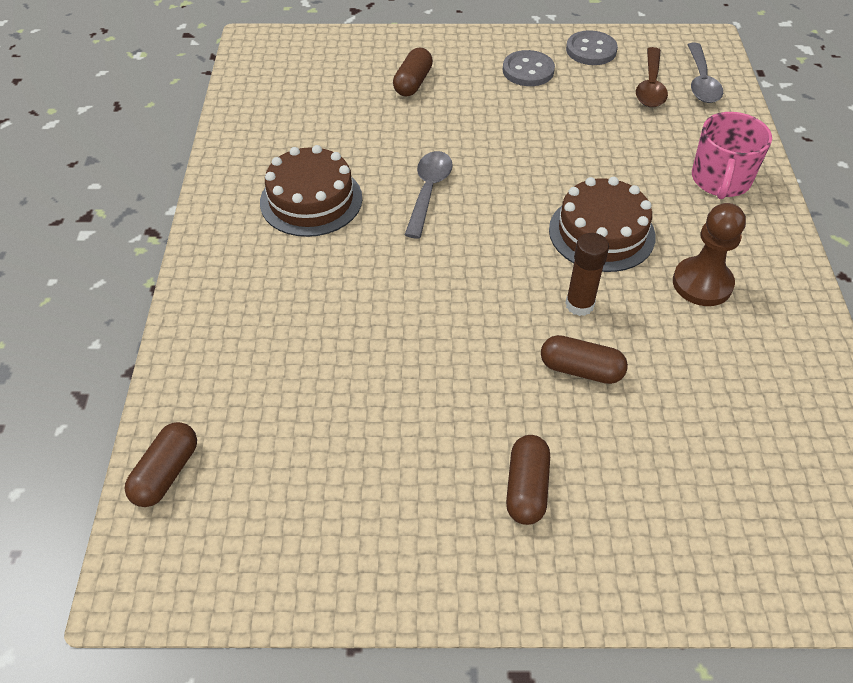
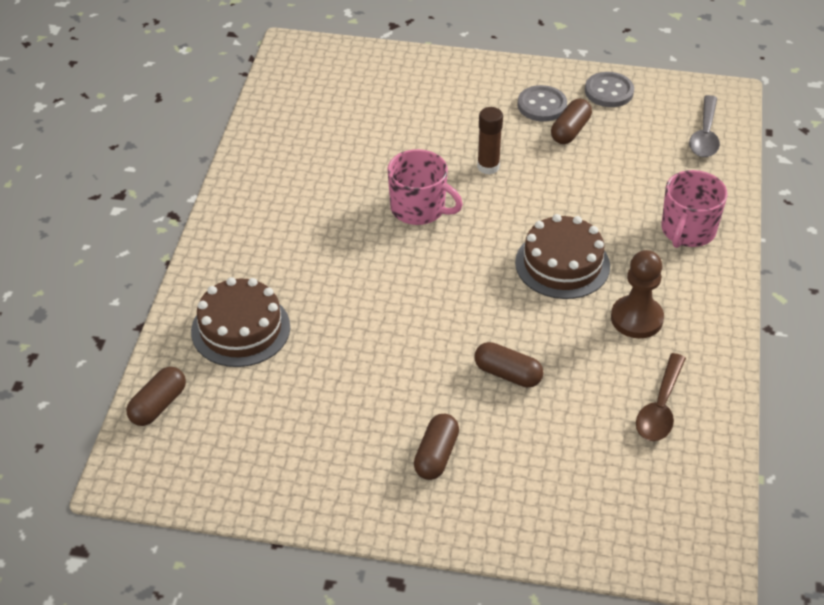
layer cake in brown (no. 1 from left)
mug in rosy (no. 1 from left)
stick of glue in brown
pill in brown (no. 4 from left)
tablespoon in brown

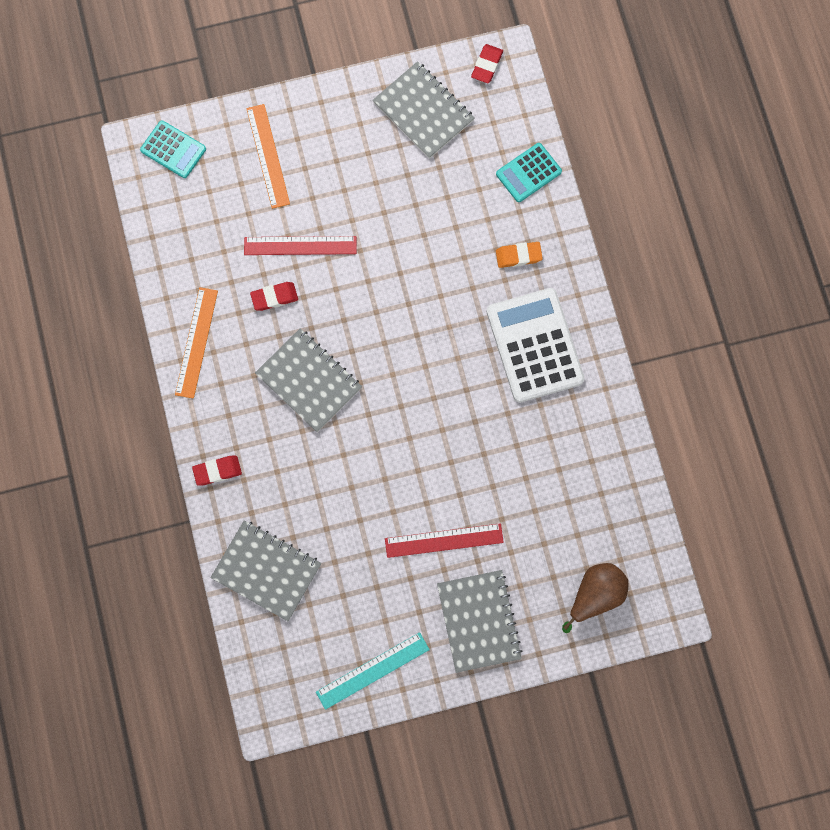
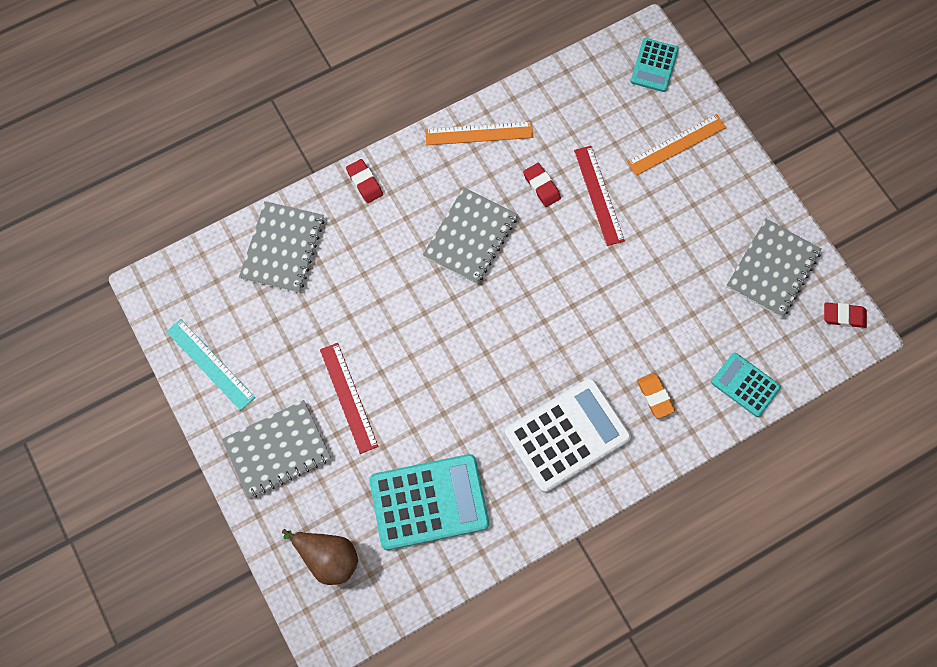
adding machine in teal (no. 1 from left)

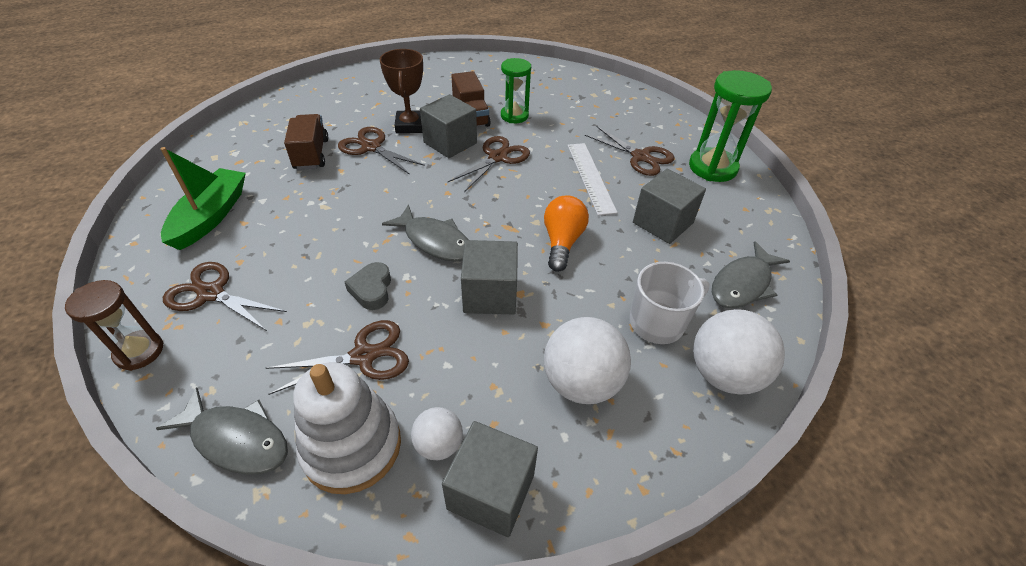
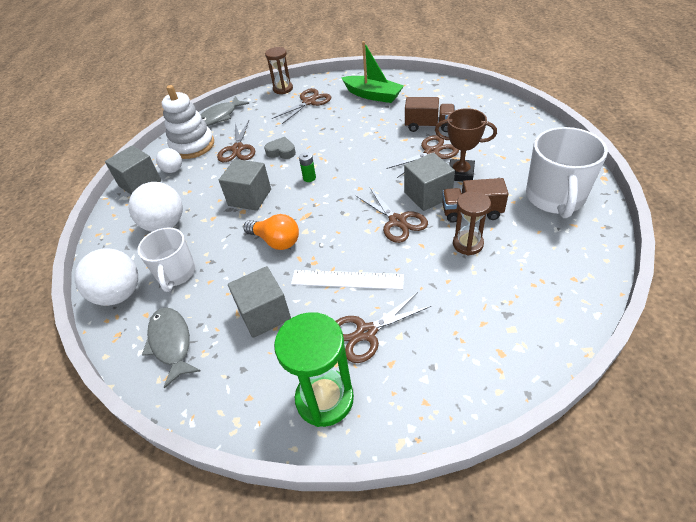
power cell in emerald
sandglass in brown (no. 2 from left)
mug in pure white (no. 2 from left)

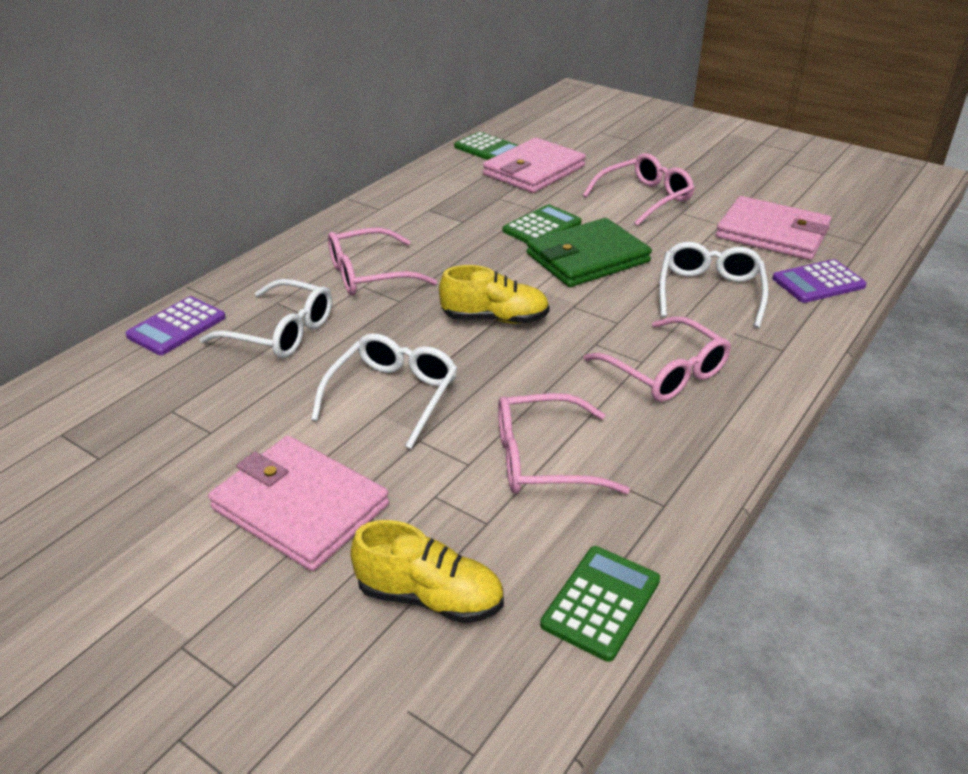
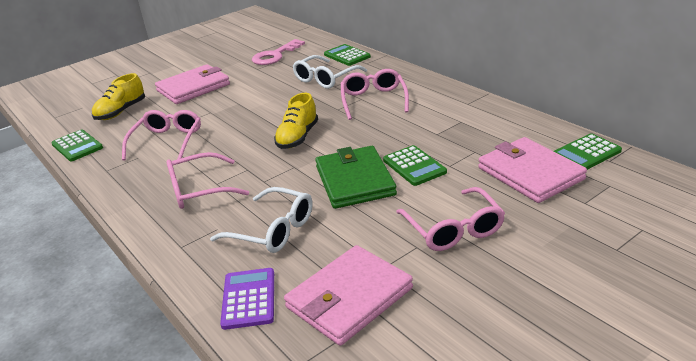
latchkey in rosy
adding machine in emerald (no. 2 from left)
spectacles in pure white (no. 2 from left in the first image)

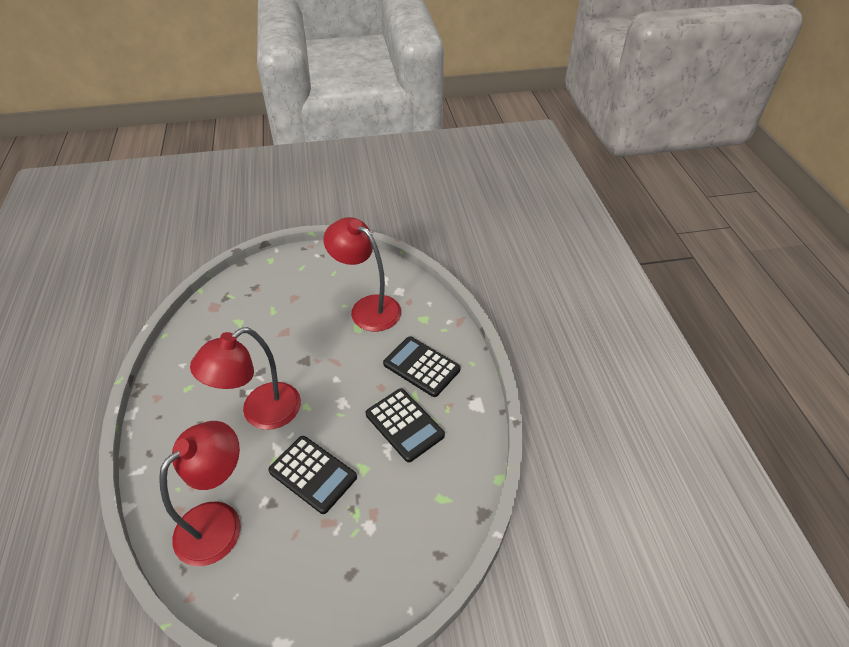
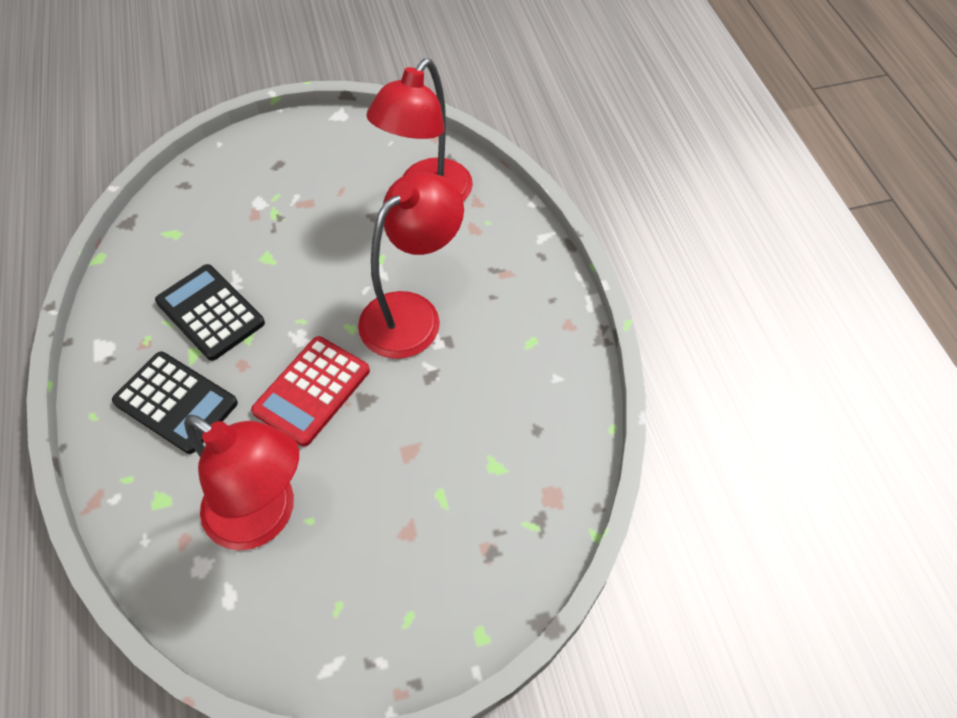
adding machine in crimson
adding machine in ebony (no. 1 from left in the first image)

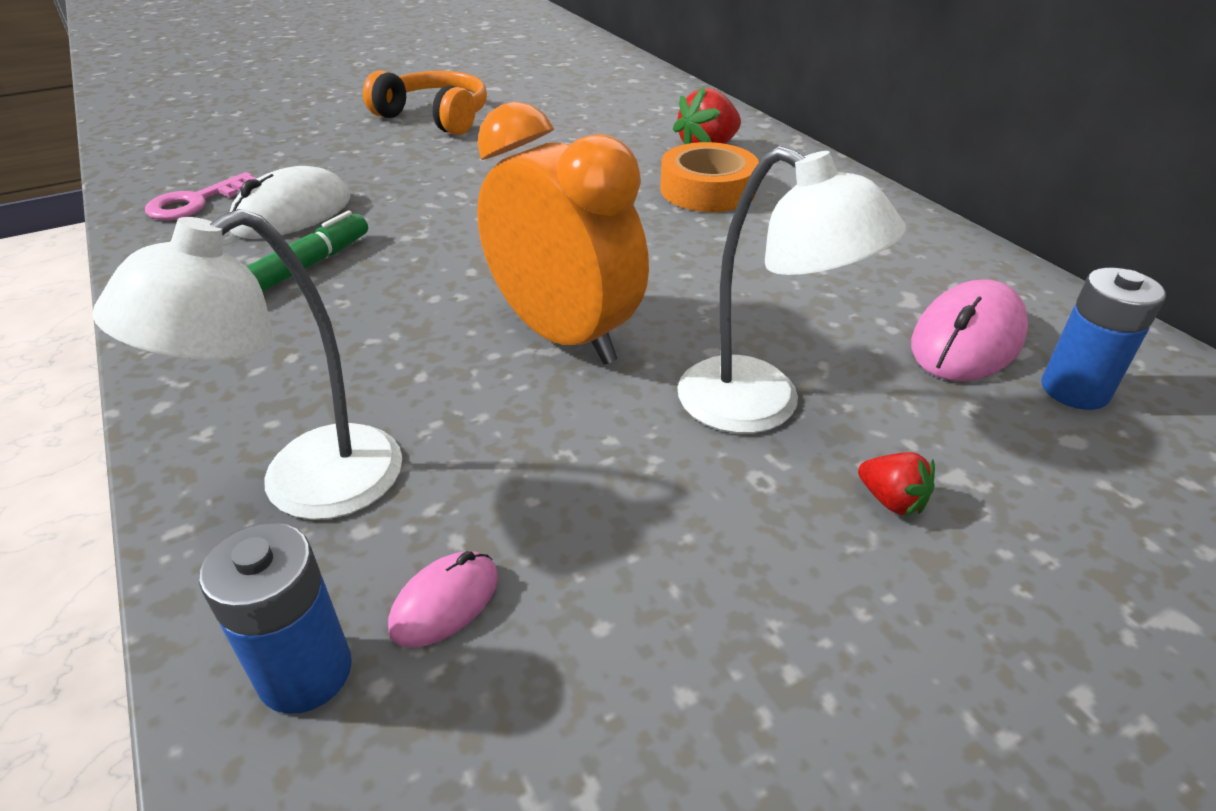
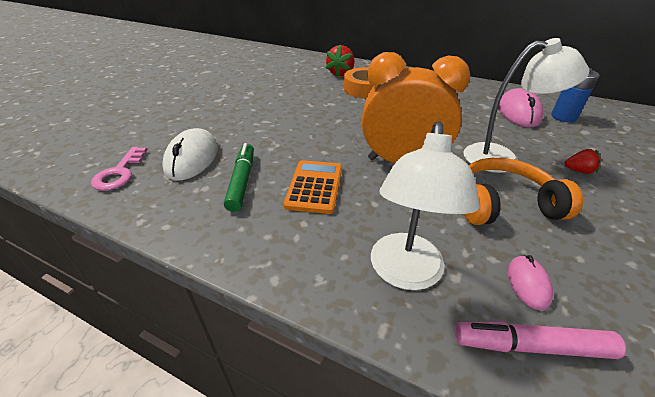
adding machine in bright orange
marker pen in rosy
headset in bright orange

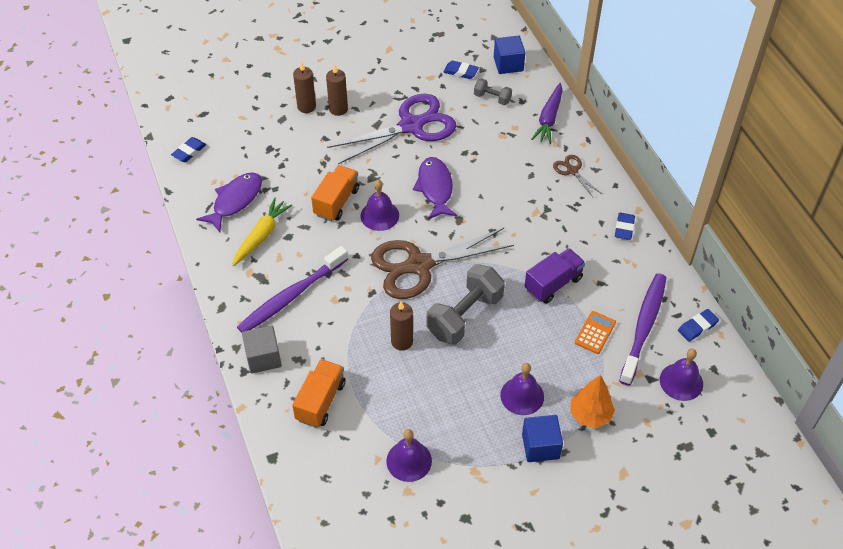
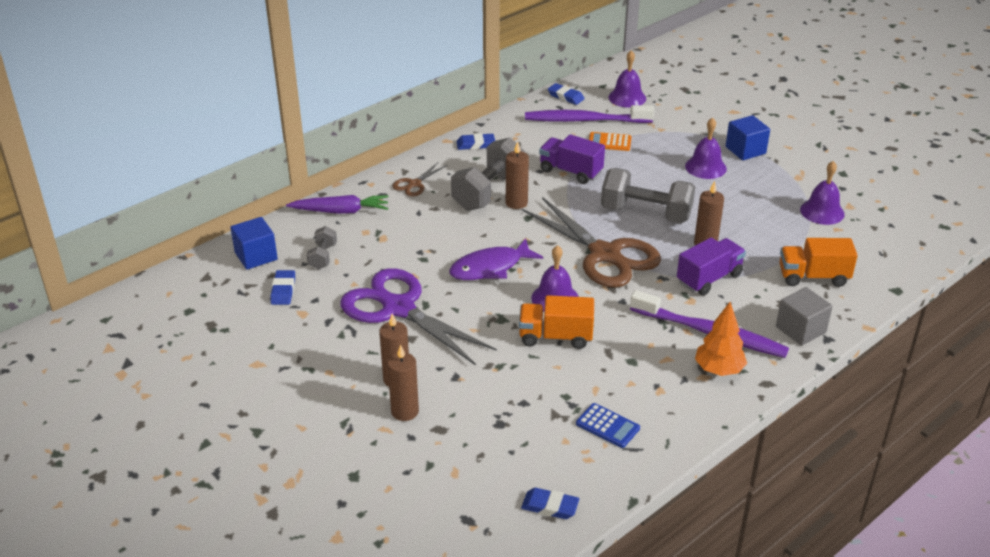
free weight in ash-grey (no. 2 from left)
candle in brown (no. 3 from left)
adding machine in blue
lorry in violet (no. 2 from left)
tree in bright orange
carrot in yellow

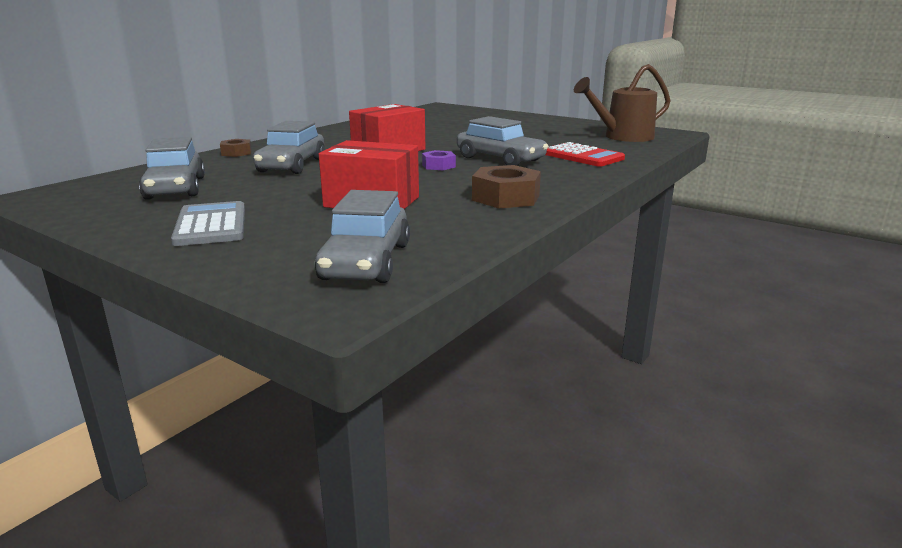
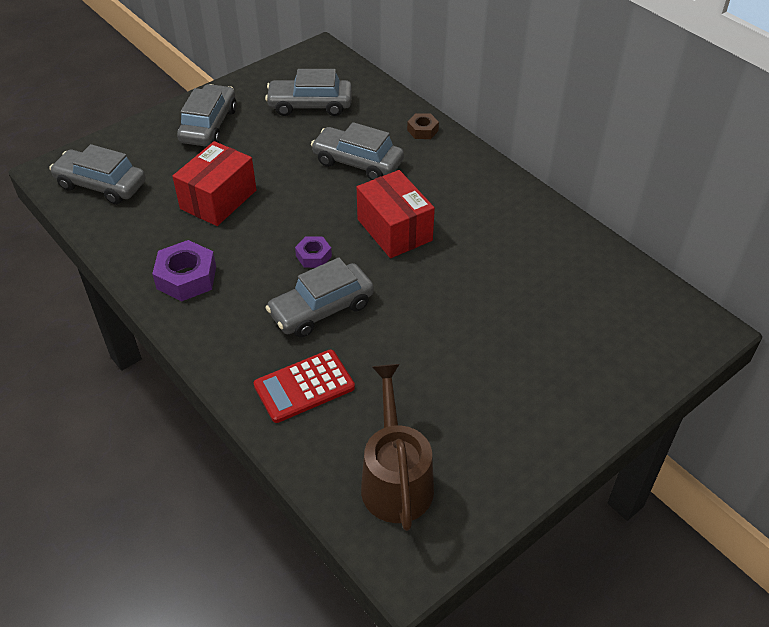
hexagon nut in violet (no. 1 from left)
car in ash-grey (no. 2 from left)

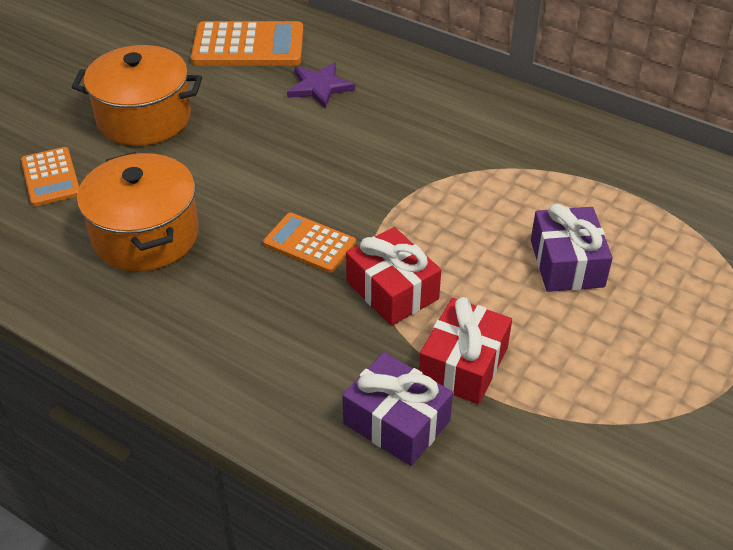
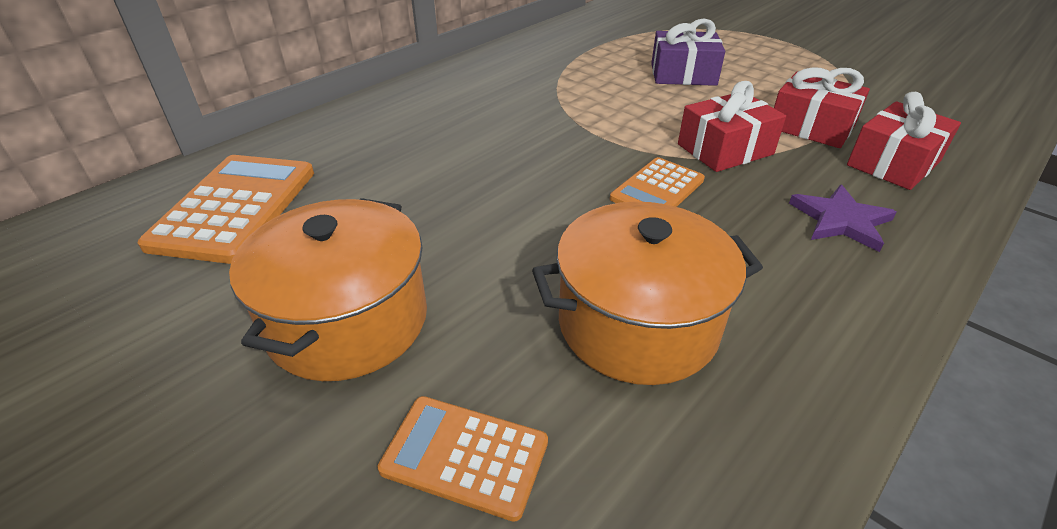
adding machine in bright orange (no. 2 from left)
star in violet
wrapped gift in crimson (no. 3 from left)

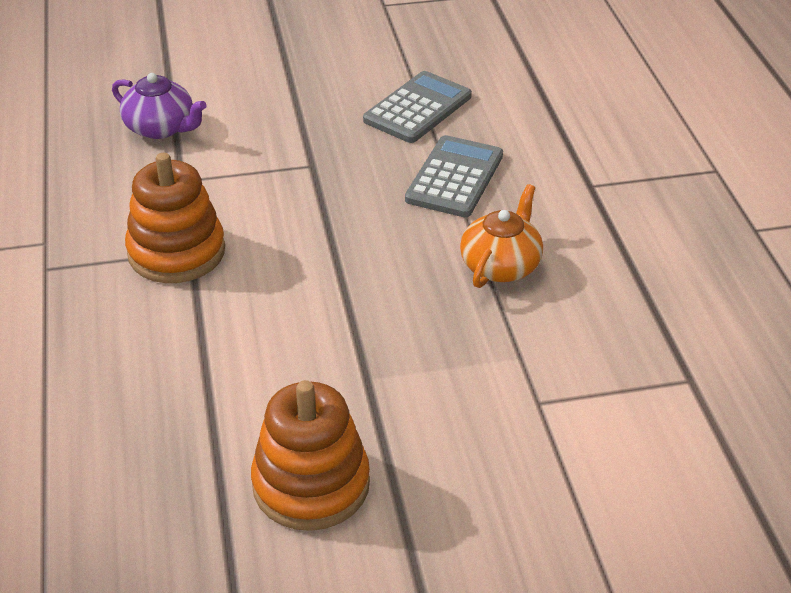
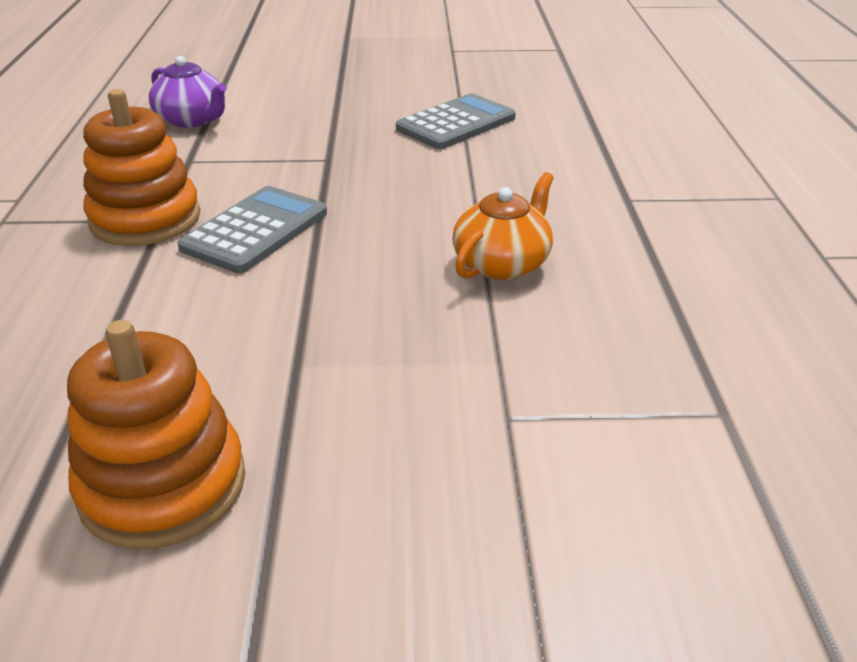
adding machine in ash-grey (no. 1 from left)

